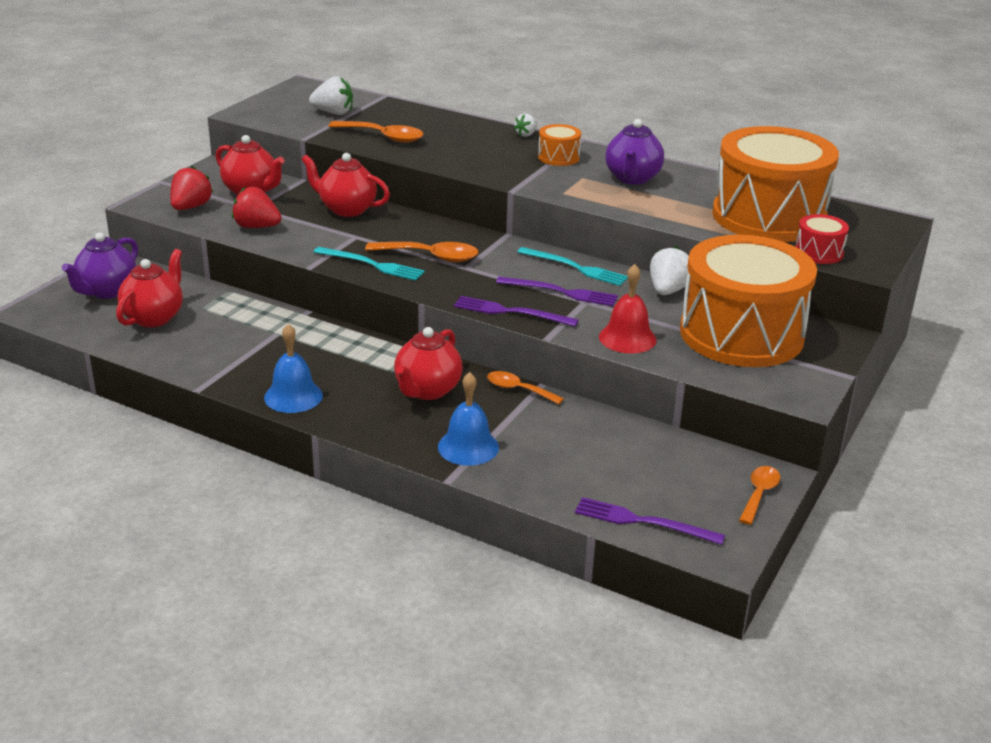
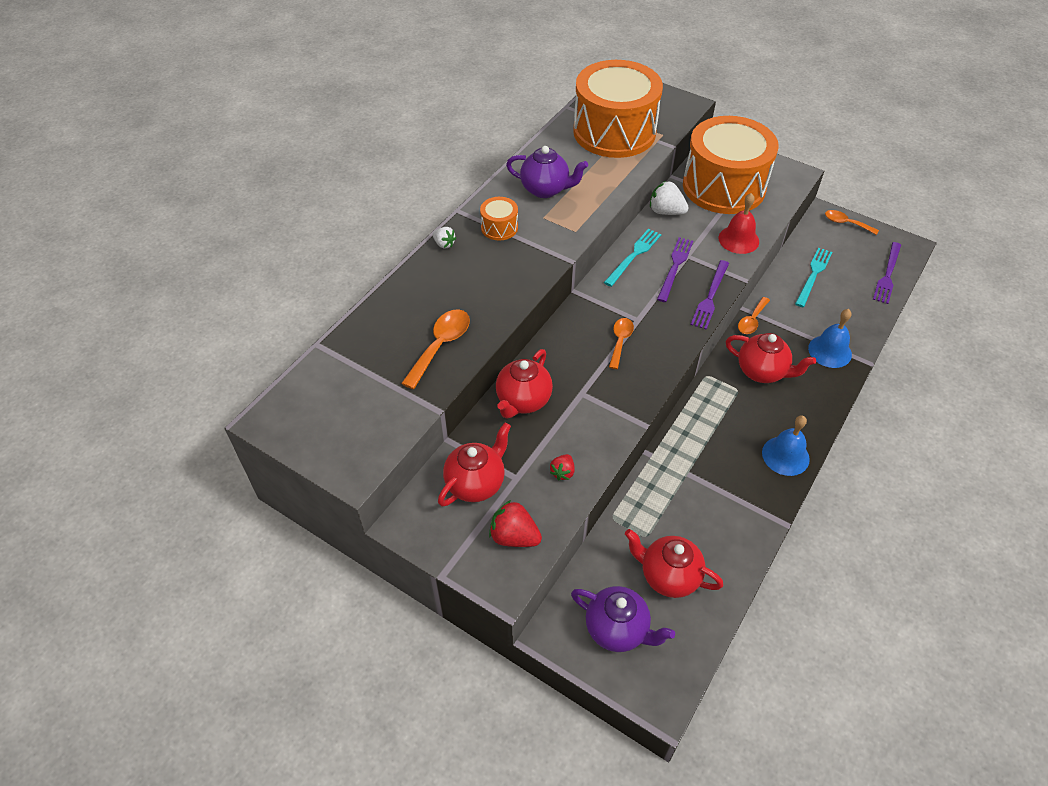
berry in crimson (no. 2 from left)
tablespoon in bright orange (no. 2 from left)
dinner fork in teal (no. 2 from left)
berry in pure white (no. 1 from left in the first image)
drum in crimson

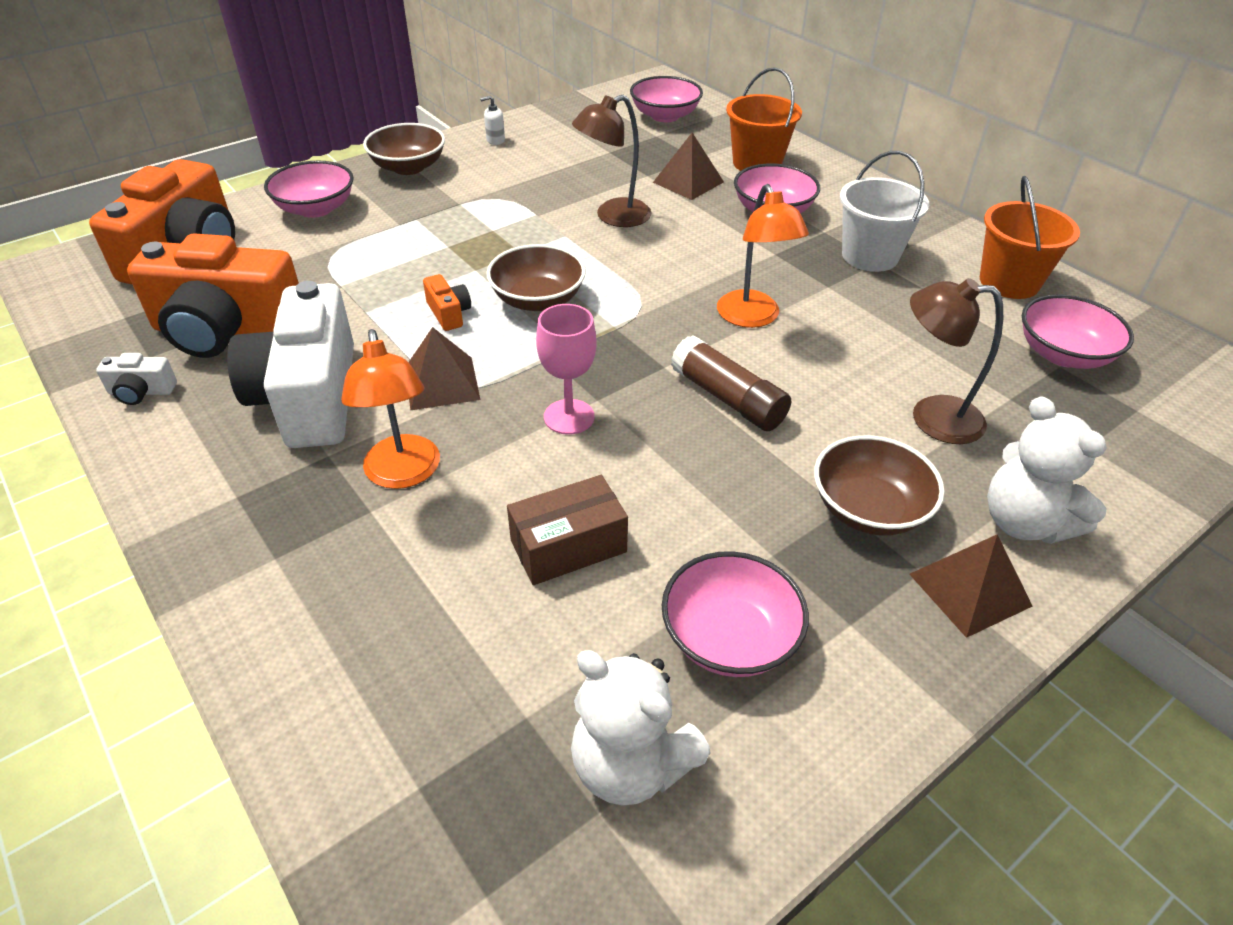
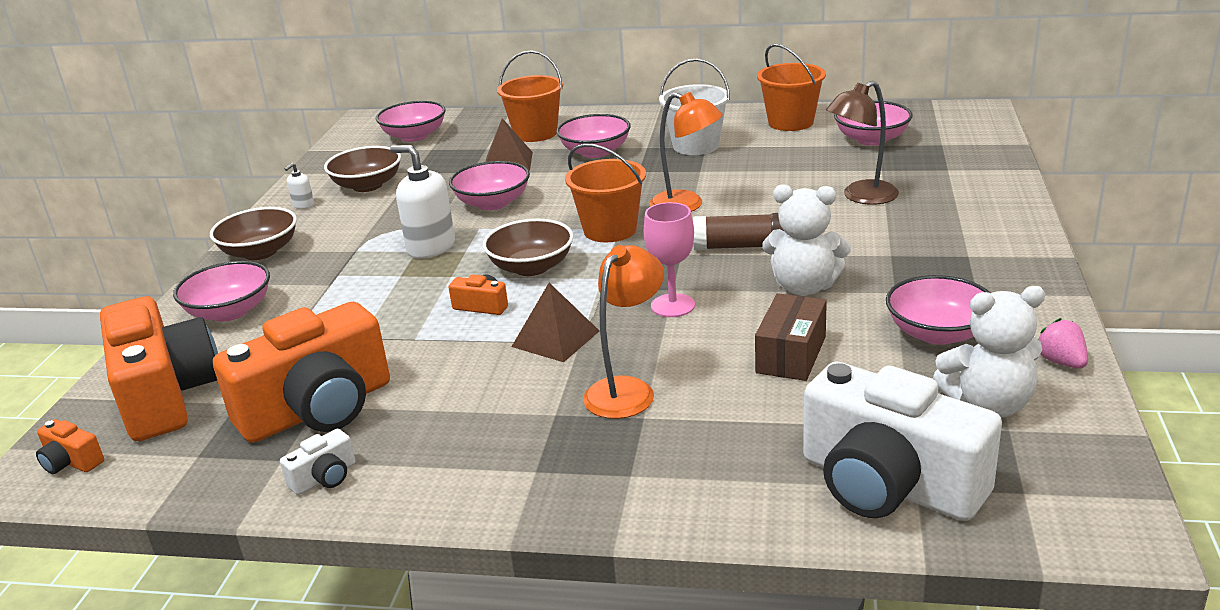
compact camera in bright orange (no. 1 from left)
deep dish in brown (no. 2 from left)
pump bottle in pure white (no. 2 from left)
deep dish in rosy (no. 3 from left)
sand bucket in bright orange (no. 2 from left)
lamp in bright orange (no. 1 from left)
stuffed bear in pure white (no. 1 from left)
compact camera in pure white (no. 2 from left)
berry in rosy
pyramid shape in brown (no. 3 from left in the first image)

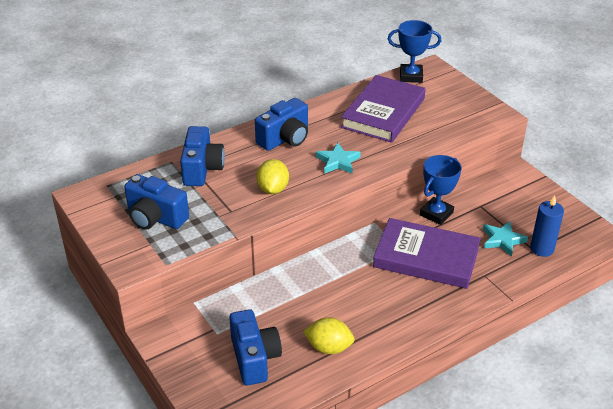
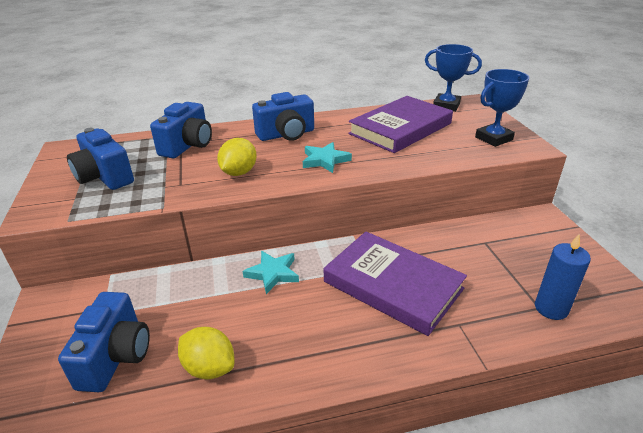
star in teal (no. 1 from left)
trophy in blue (no. 2 from left)

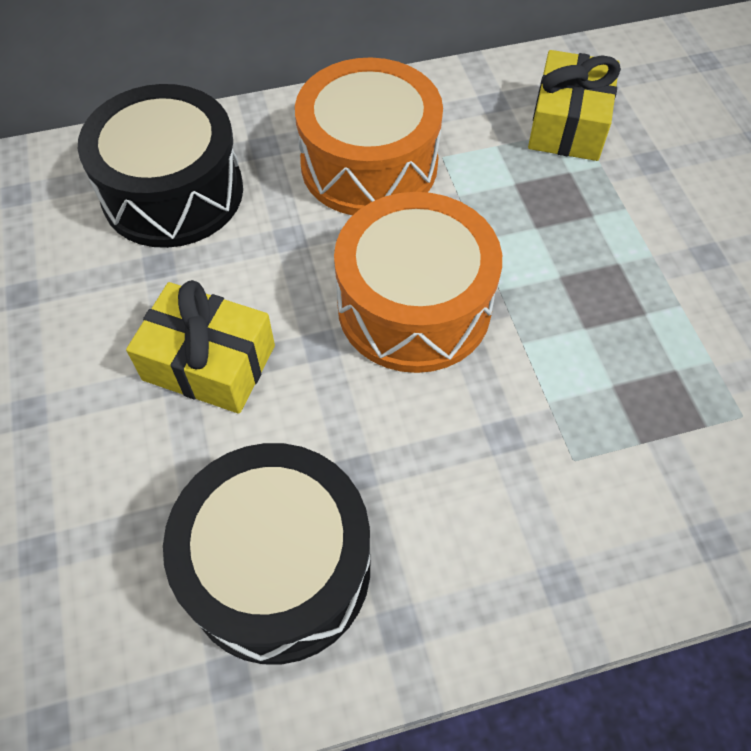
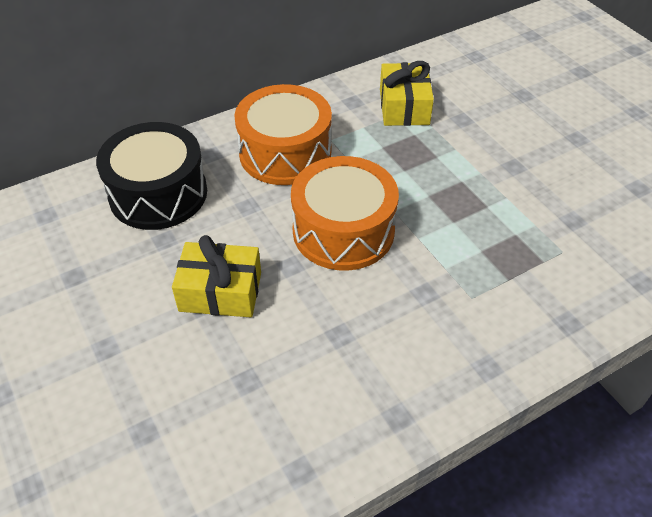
drum in ebony (no. 2 from left in the first image)

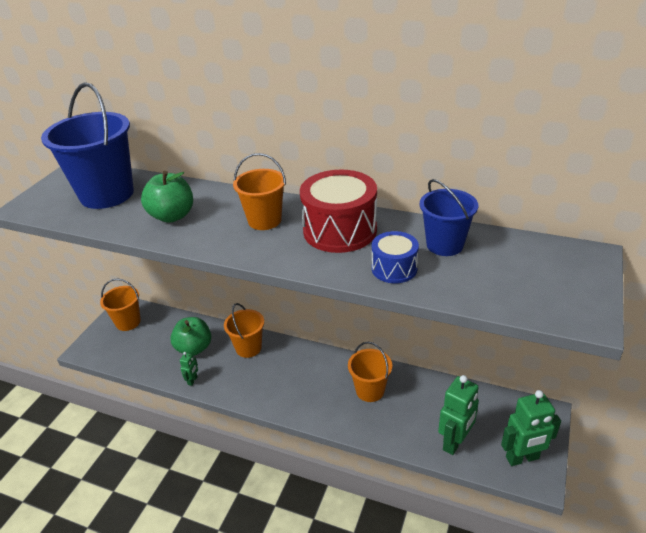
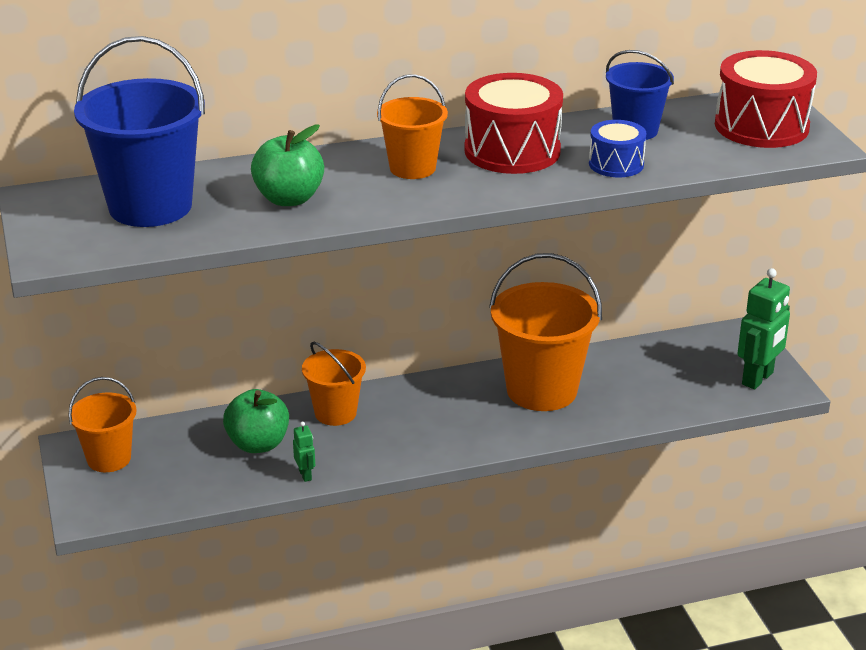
sand bucket in bright orange (no. 4 from left)
drum in crimson (no. 2 from left)
toy robot in emerald (no. 2 from left in the first image)

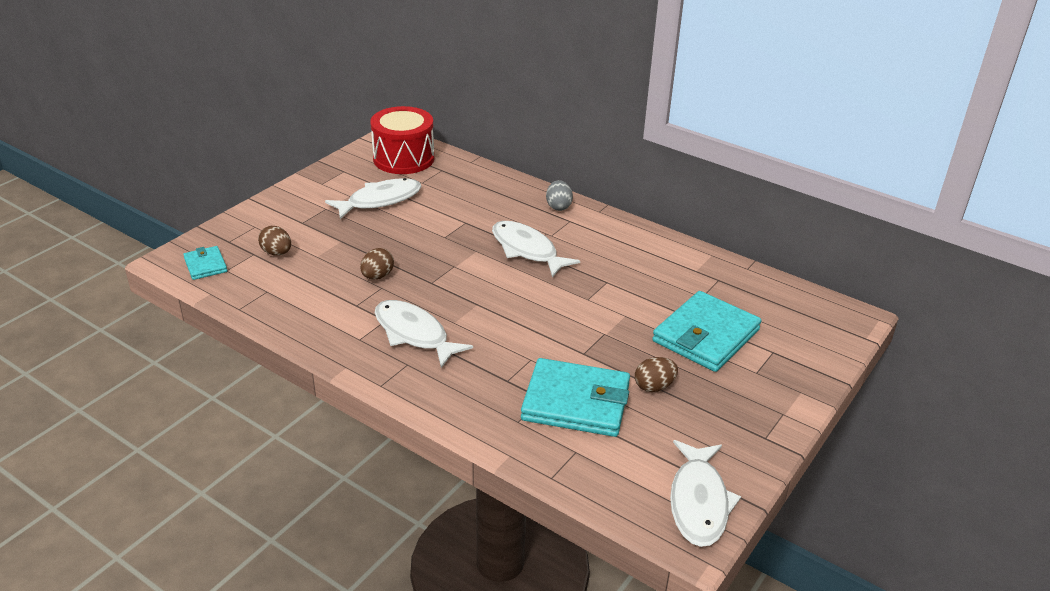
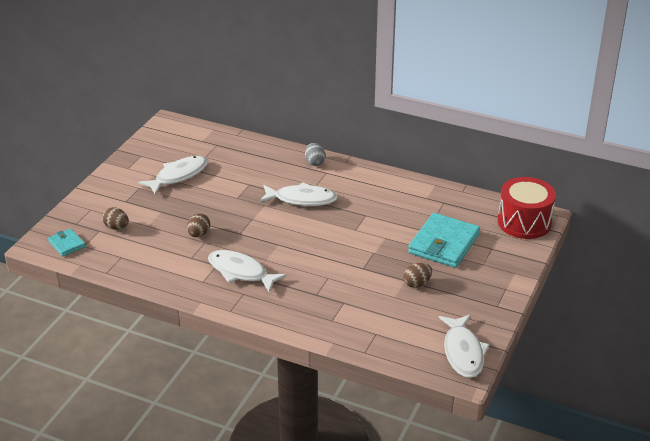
fish in pure white (no. 3 from left)
drum in crimson
billfold in teal (no. 2 from left in the first image)

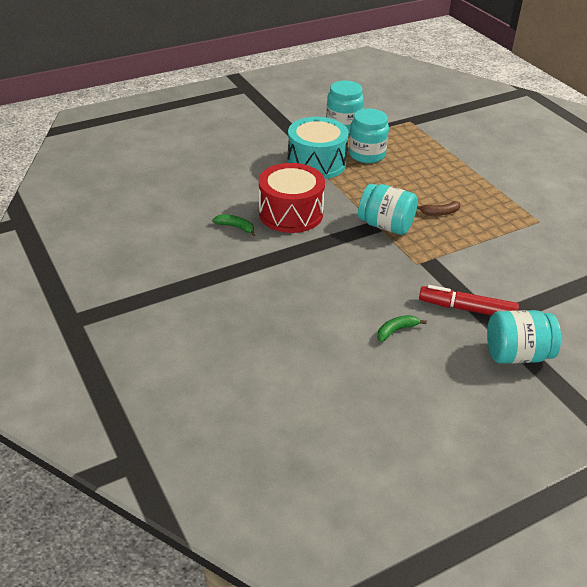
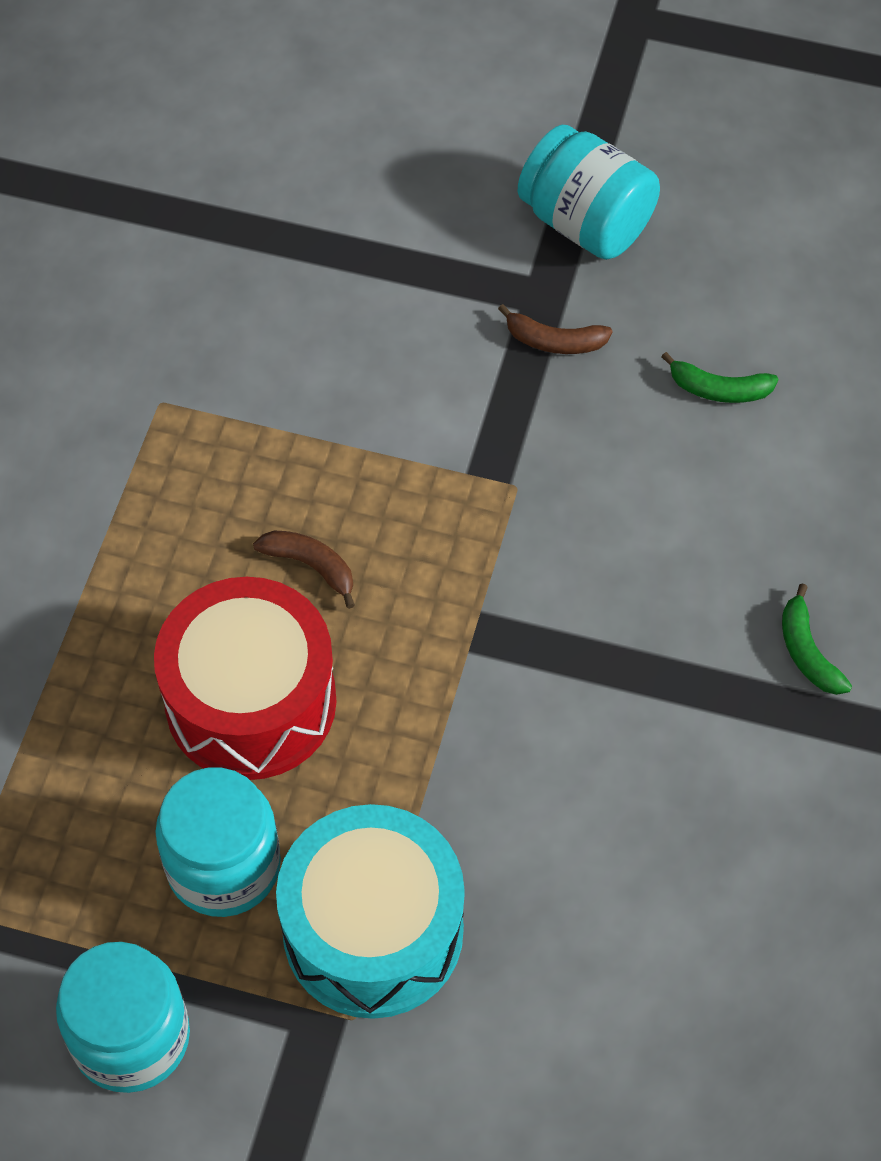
drum in crimson
toy banana in brown (no. 2 from left)
toy banana in emerald (no. 2 from left)
preserve jar in teal (no. 3 from left in the first image)

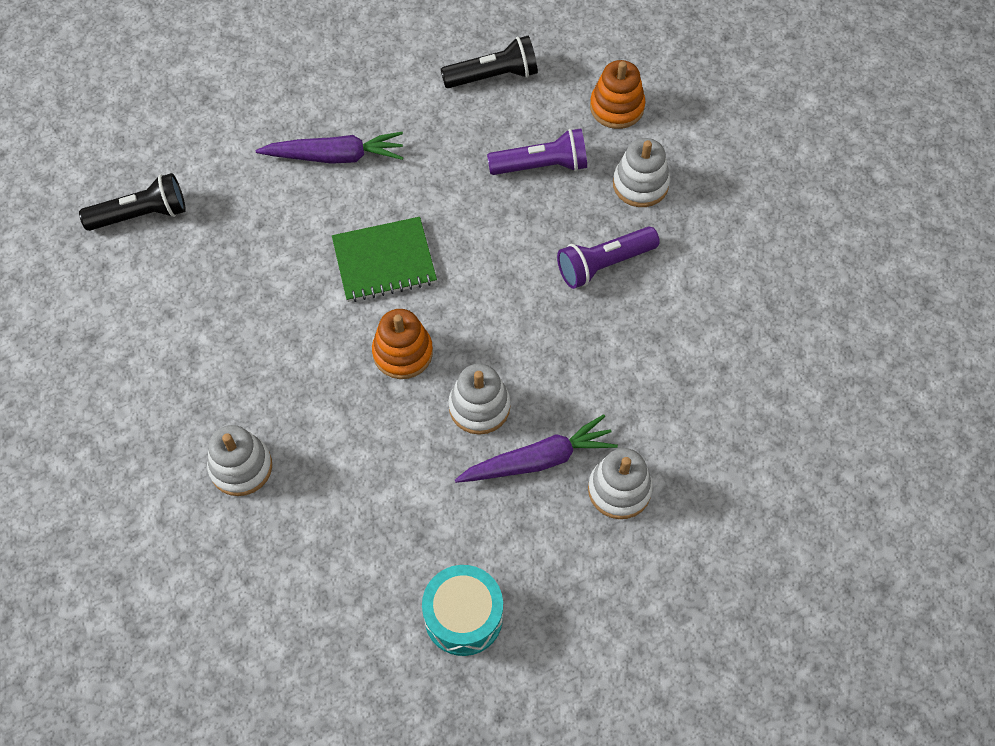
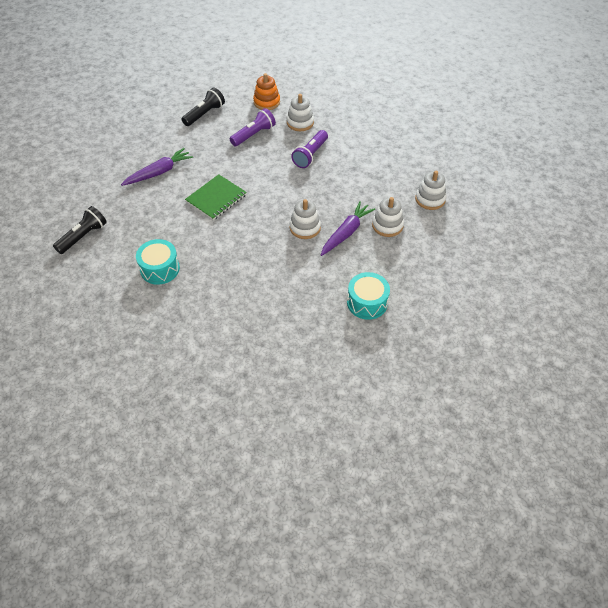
drum in teal (no. 1 from left)
stacking toy in pure white (no. 4 from left)
stacking toy in bright orange (no. 1 from left in the first image)

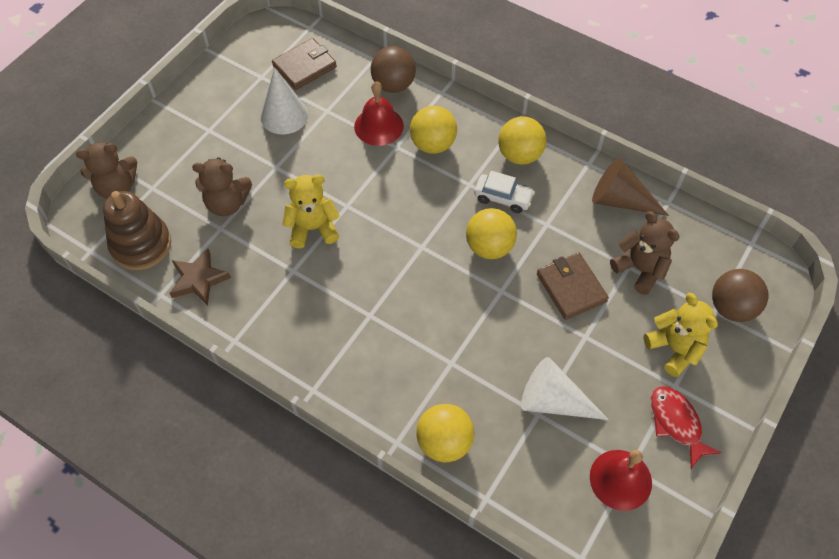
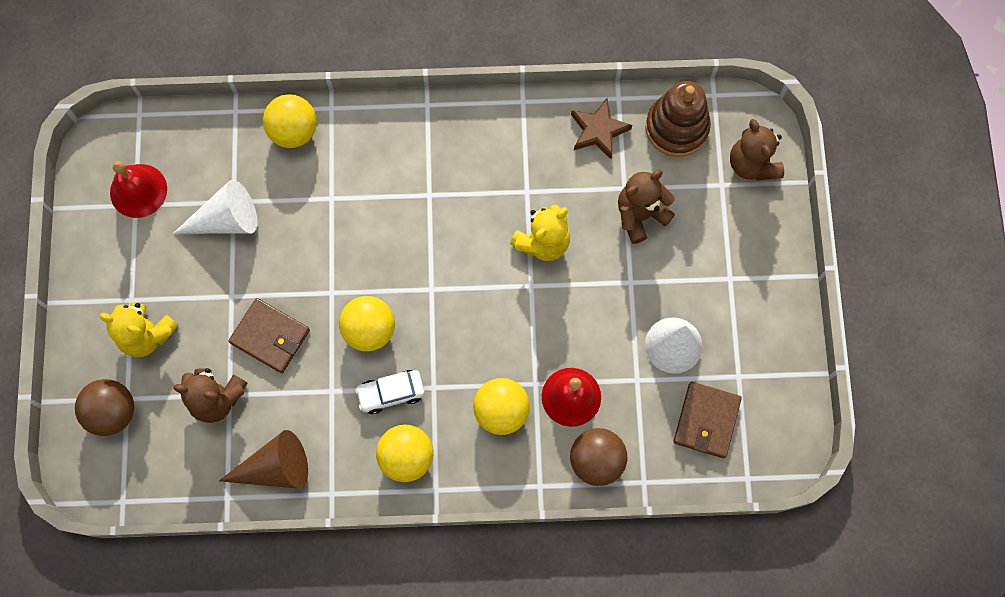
stuffed bear in brown (no. 3 from left)
fish in crimson

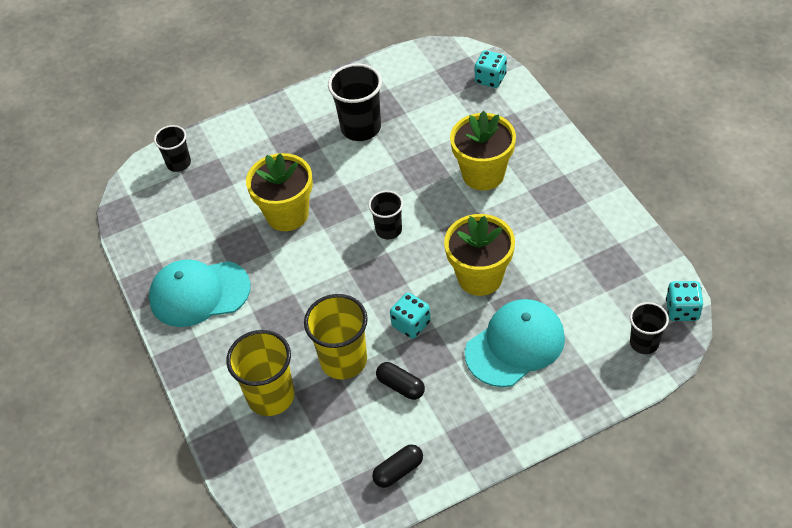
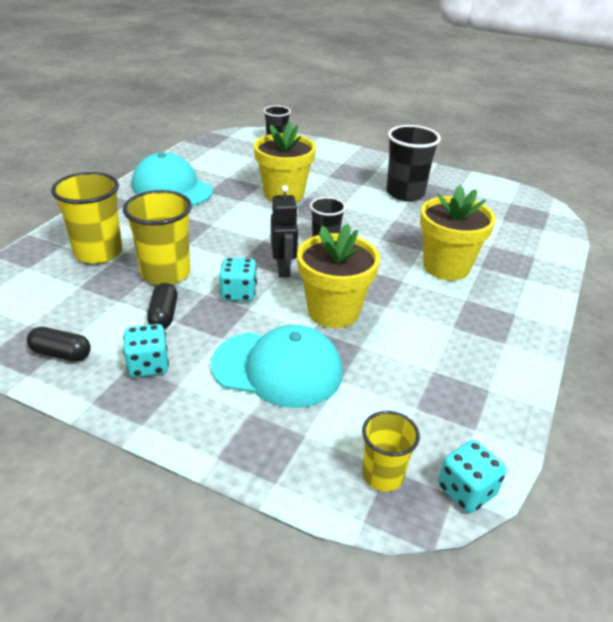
dice in teal (no. 1 from left)
toy robot in ebony
beaker in yellow (no. 3 from left)

